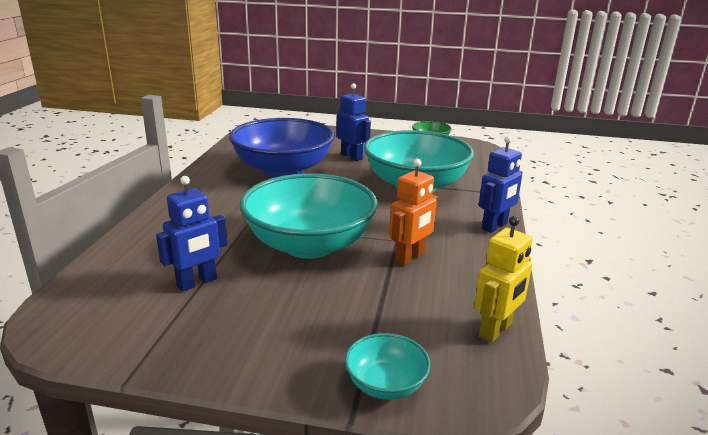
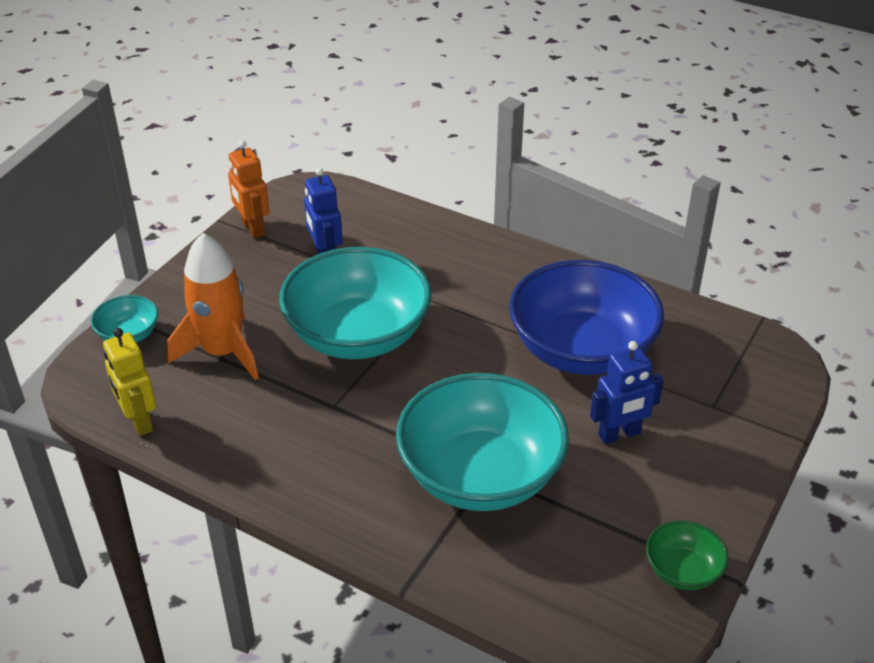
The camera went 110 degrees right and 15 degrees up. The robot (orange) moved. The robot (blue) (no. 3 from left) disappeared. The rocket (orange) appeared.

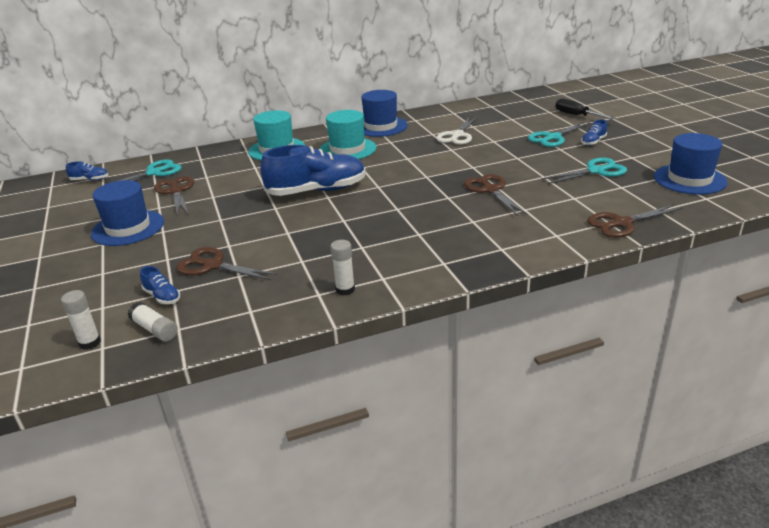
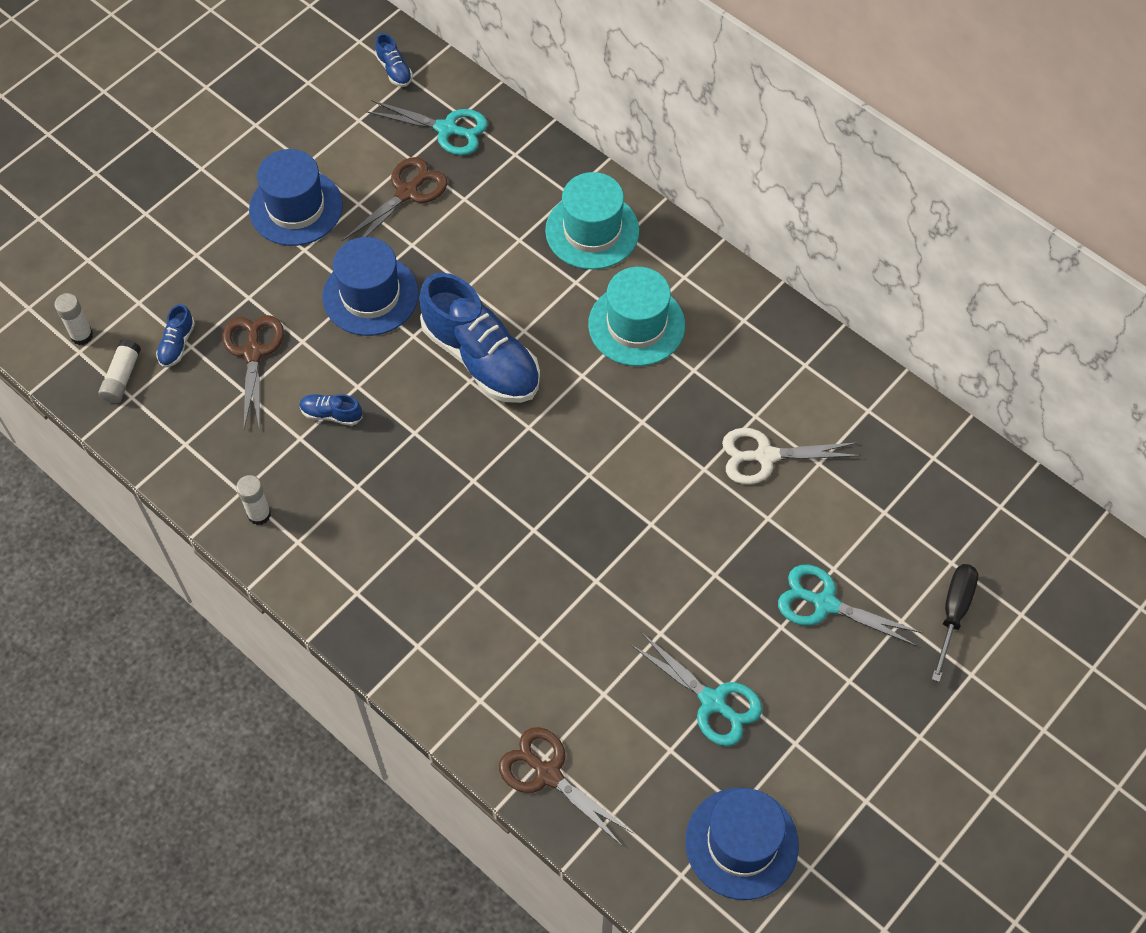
The camera went 60 degrees right and 30 degrees up. The hat (blue) (no. 2 from left) moved. The scissors (brown) (no. 3 from left) disappeared. The shoe (blue) (no. 4 from left in the first image) moved.

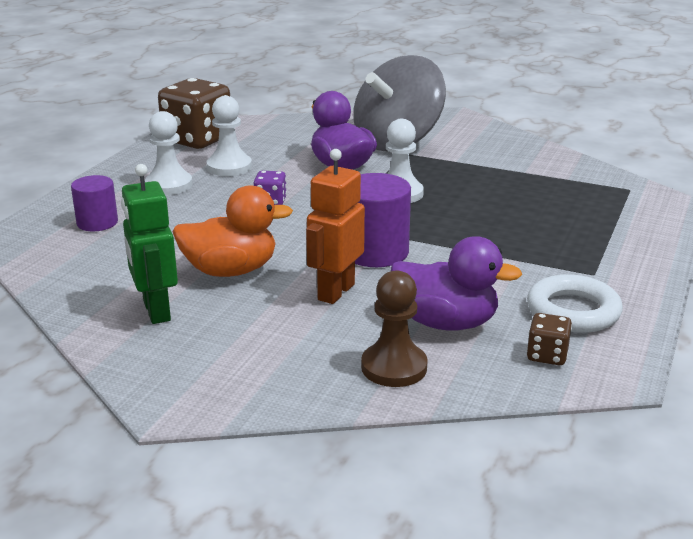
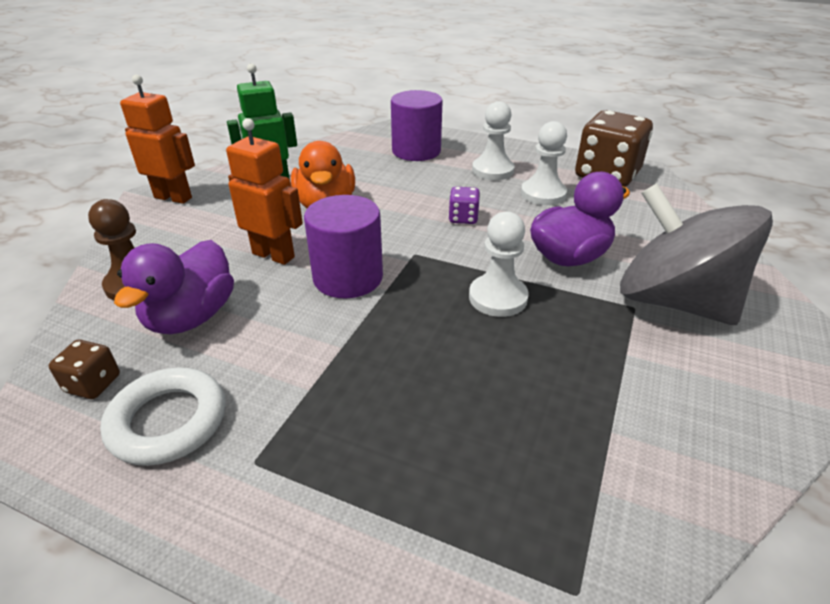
The camera went 90 degrees right and 10 degrees up. The cylinder (purple) (no. 1 from left in the first image) changed to 1.57 times the size. The robot (orange) (no. 1 from left) appeared.

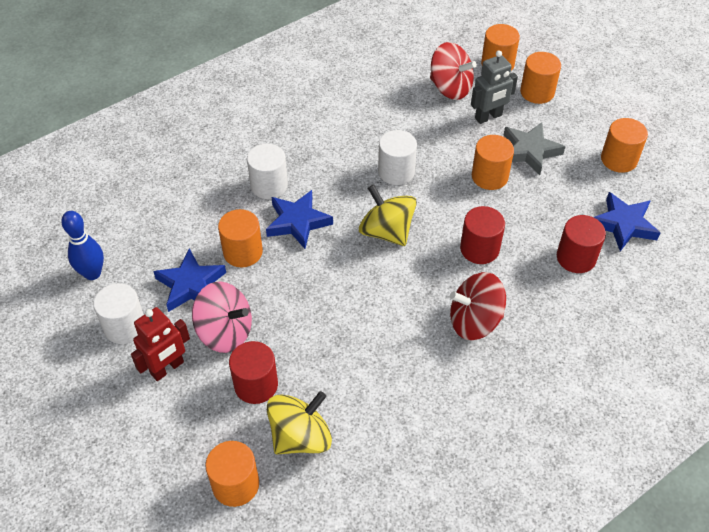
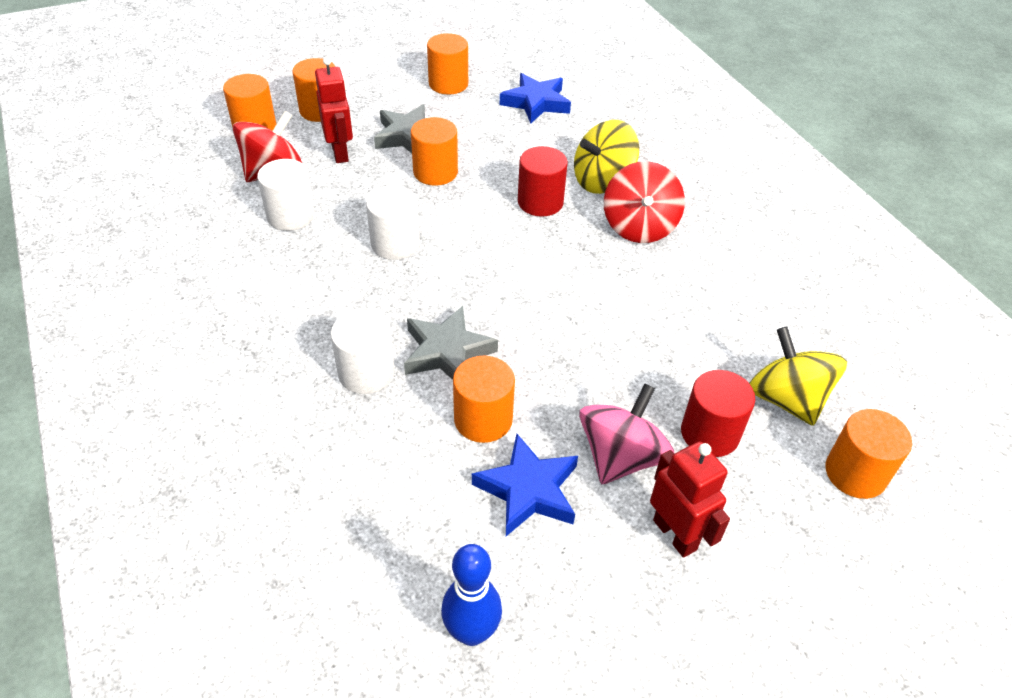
The camera went 80 degrees left and 5 degrees down. The cylinder (white) (no. 1 from left) moved. The star (blue) (no. 2 from left) became the star (grey) (no. 2 from left). The spinning top (yellow) (no. 2 from left in the first image) moved. The robot (grey) became the robot (red) (no. 1 from left). The cylinder (red) (no. 3 from left) disappeared.

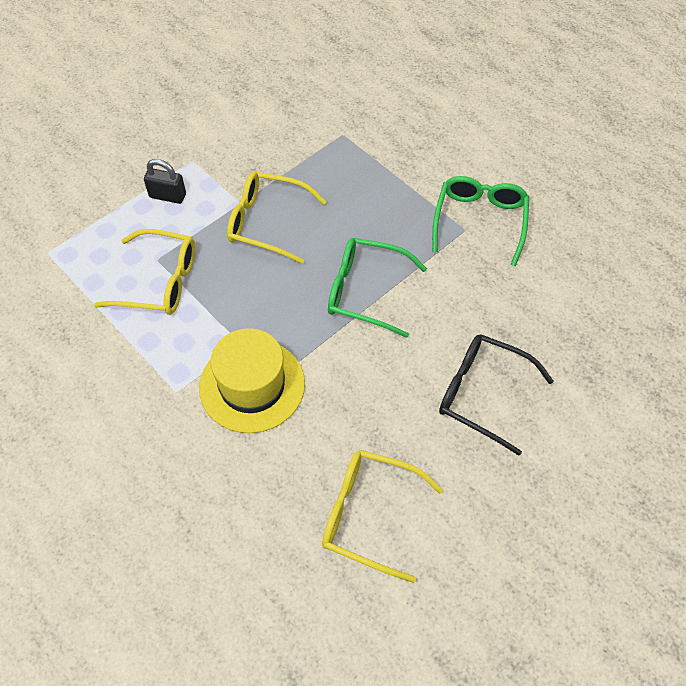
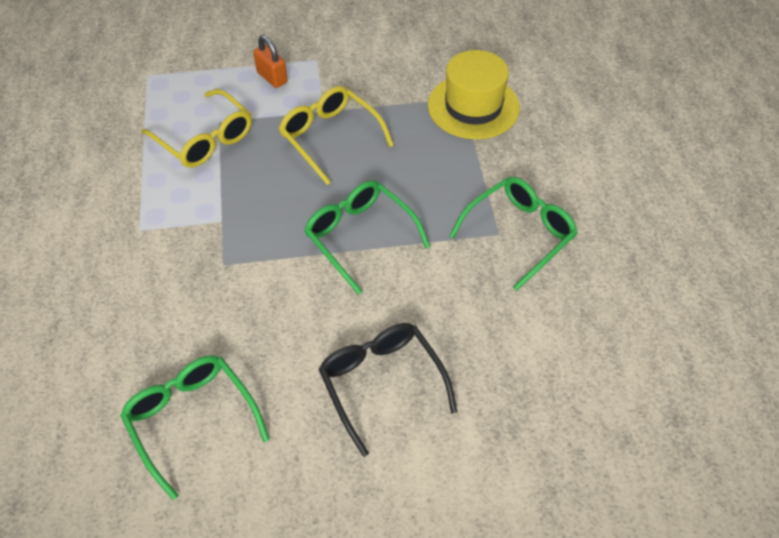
The camera went 35 degrees right and 5 degrees down. The padlock (black) became the padlock (orange). The hat (yellow) moved. The glasses (yellow) (no. 3 from left) became the glasses (green) (no. 1 from left).

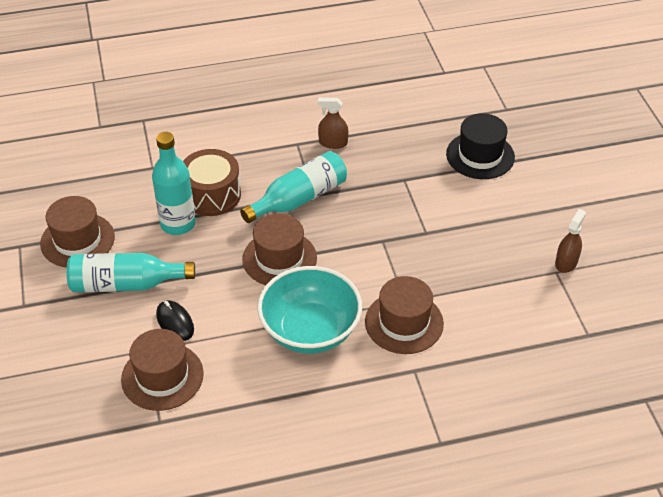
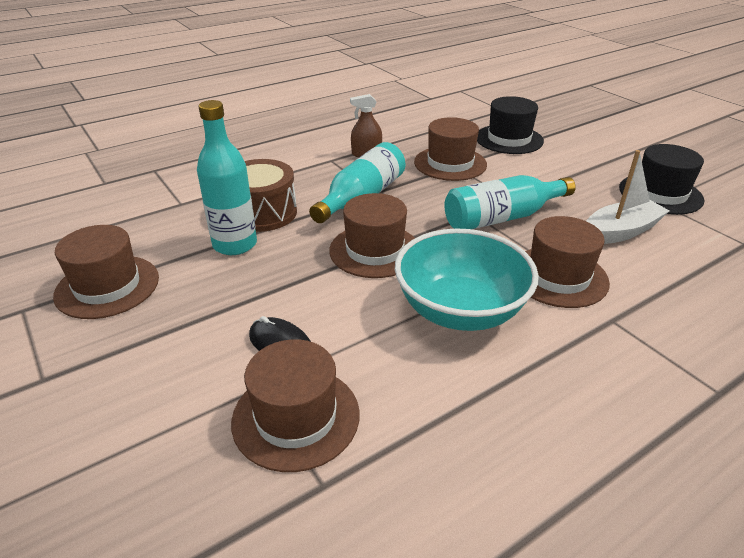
The camera went 20 degrees left and 10 degrees down. The bottle (turquoise) (no. 1 from left in the first image) moved. The spray bottle (brown) (no. 2 from left) was replaced by the hat (black) (no. 2 from left). The hat (brown) (no. 4 from left) appeared. The boat (white) appeared.

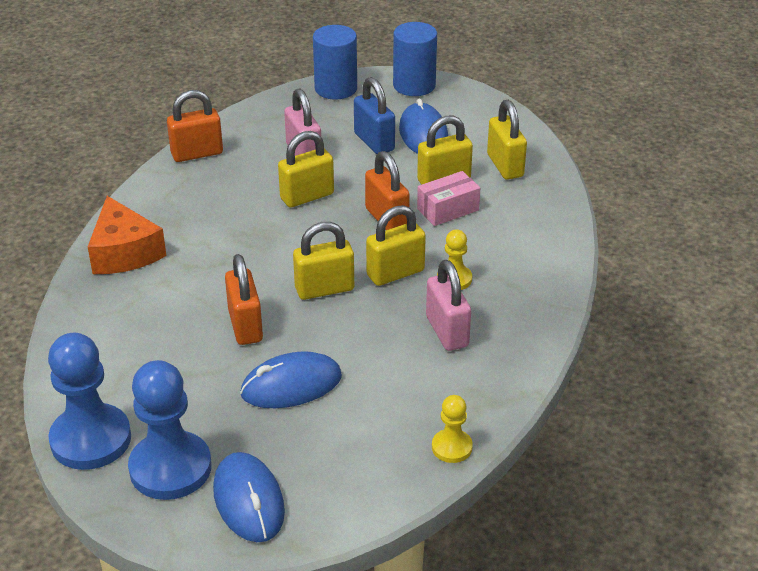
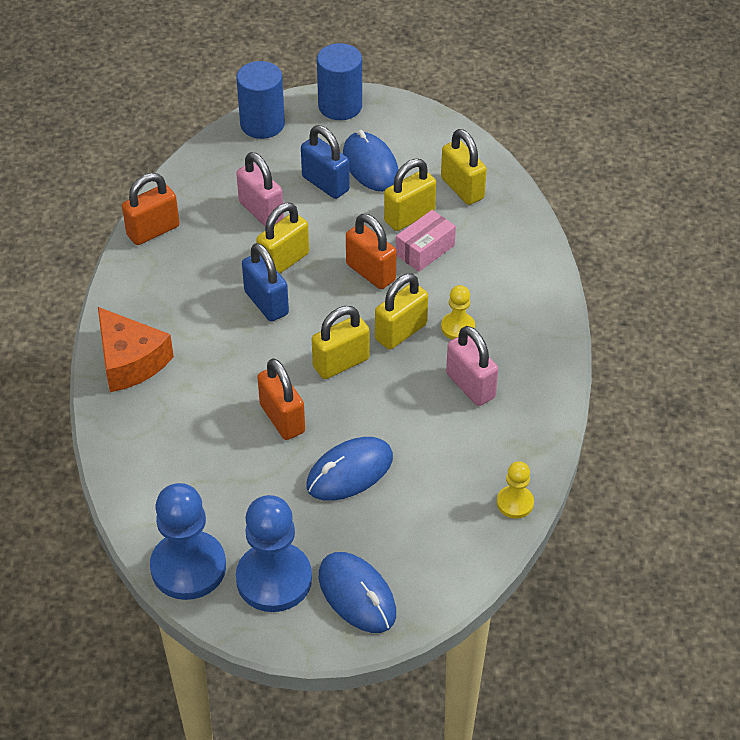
The camera went 15 degrees left and 10 degrees up. The padlock (blue) (no. 1 from left) appeared.

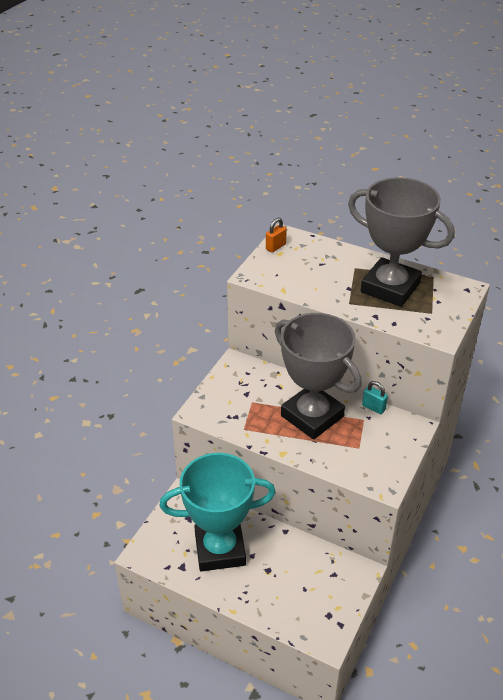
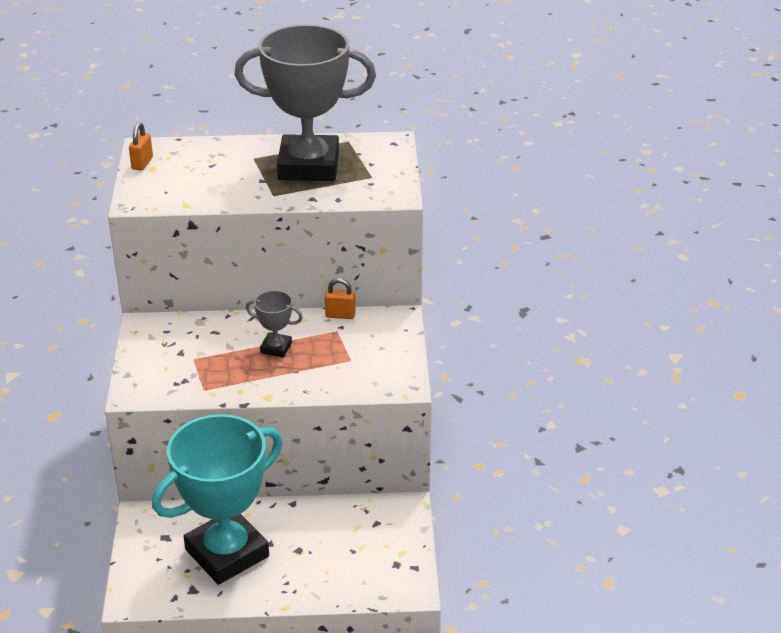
The camera went 30 degrees left and 5 degrees down. The trophy (grey) (no. 1 from left) changed to 0.42 times the size. The padlock (turquoise) became the padlock (orange) (no. 2 from left).

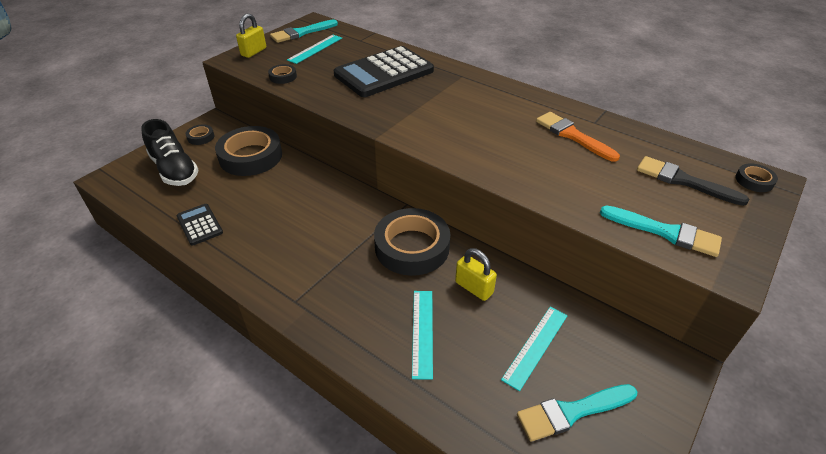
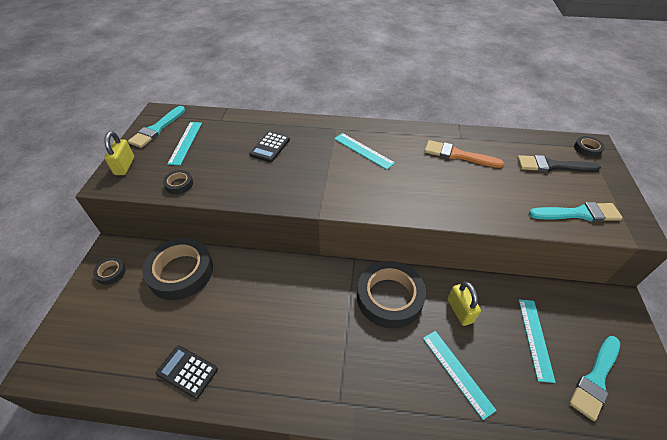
The camera went 30 degrees left and 5 degrees up. The shoe (black) disappeared. The calculator (black) (no. 2 from left) changed to 0.49 times the size. The padlock (yellow) (no. 2 from left) turned 60 degrees clockwise. The ruler (turquoise) (no. 2 from left) appeared.

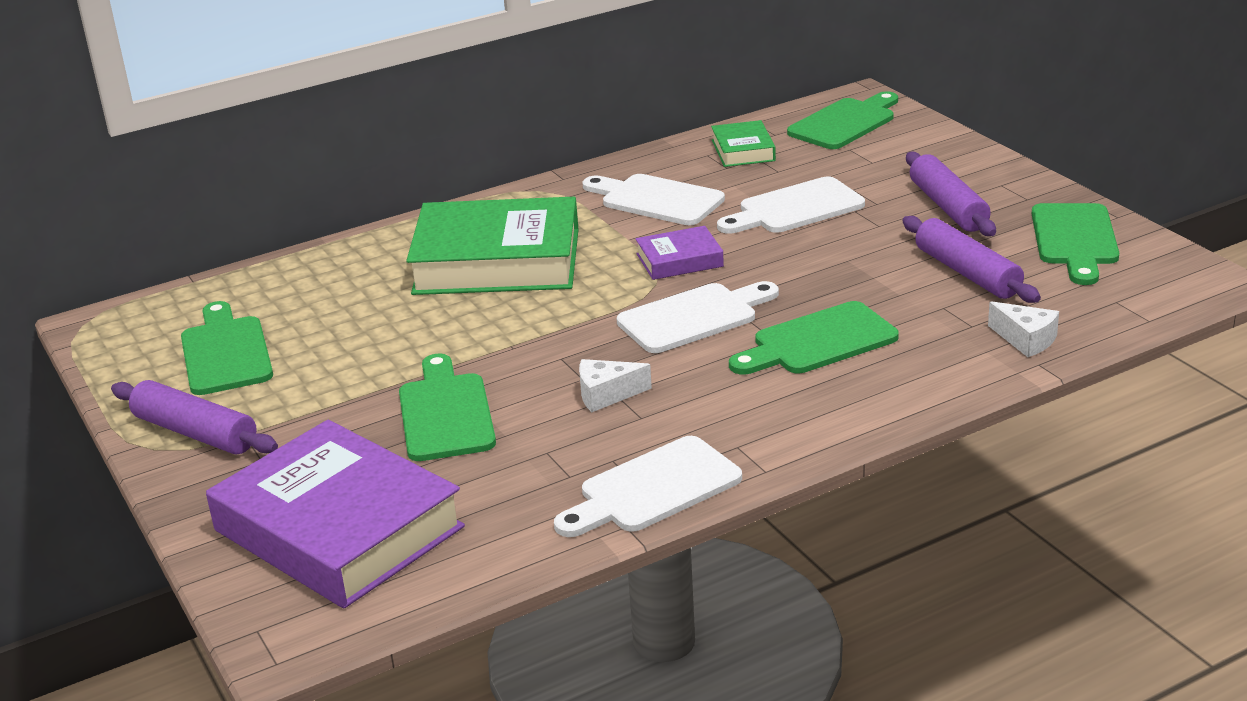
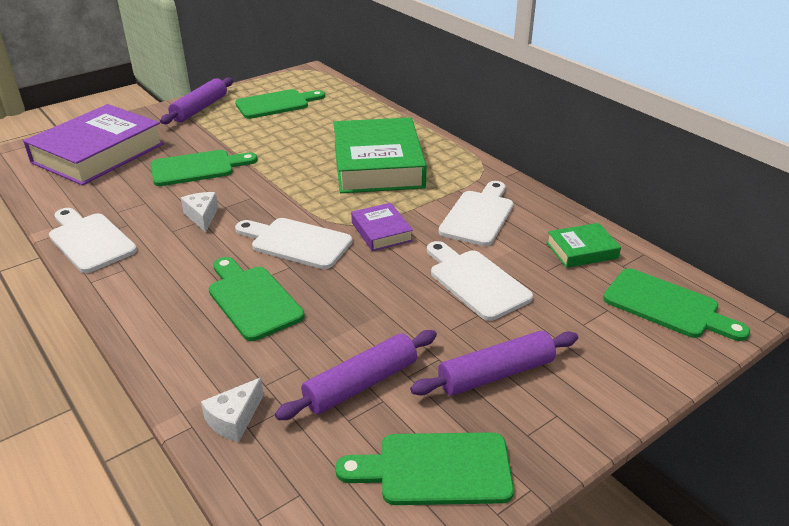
The camera went 80 degrees right and 5 degrees up. The cutting board (white) (no. 3 from left in the first image) turned 150 degrees clockwise.

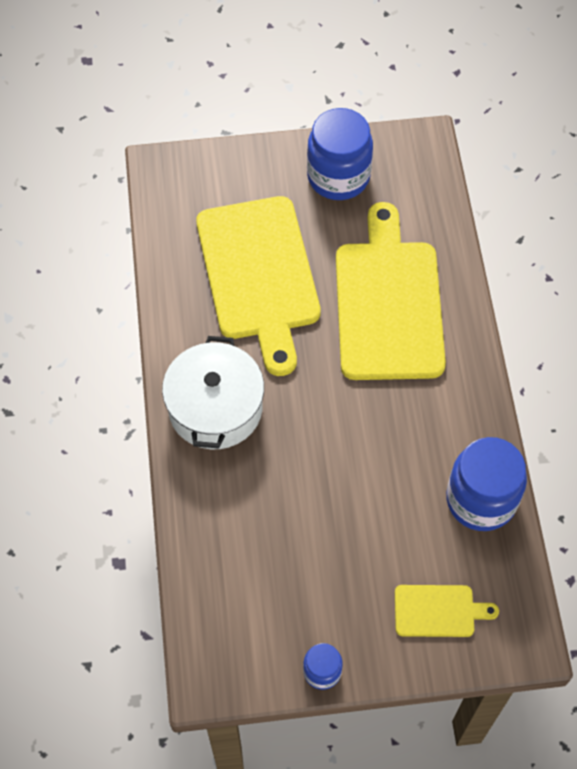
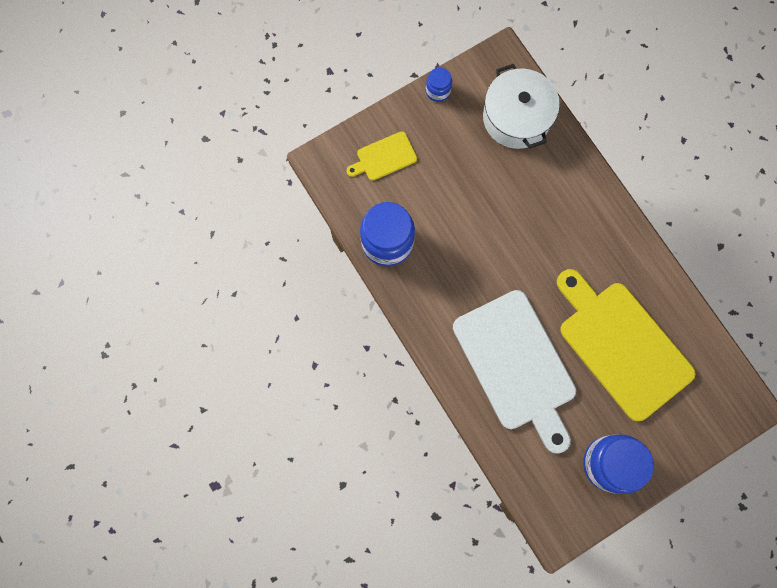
The camera went 155 degrees right and 15 degrees up. The pot (white) moved. The cutting board (yellow) (no. 2 from left) became the cutting board (white).

